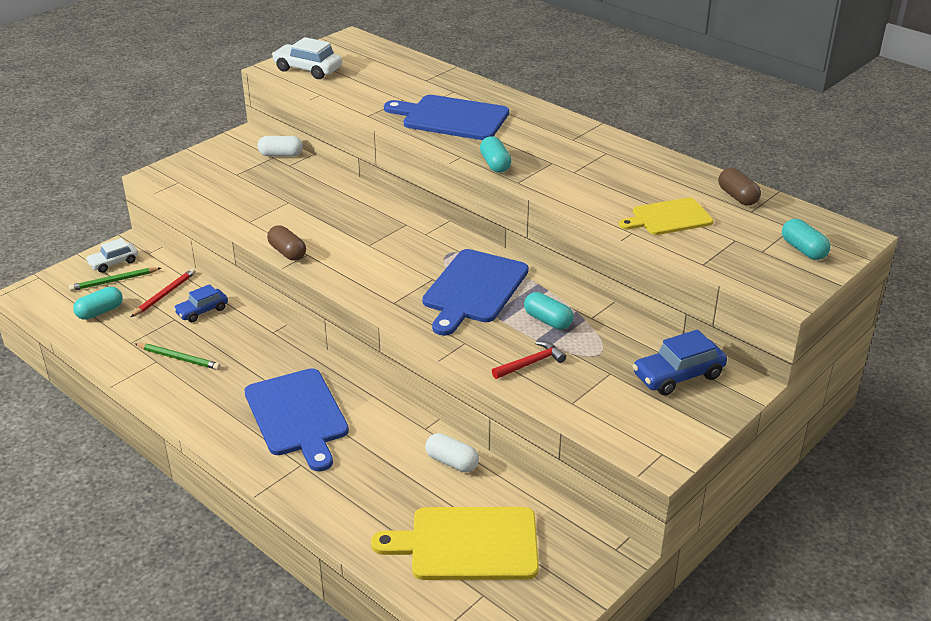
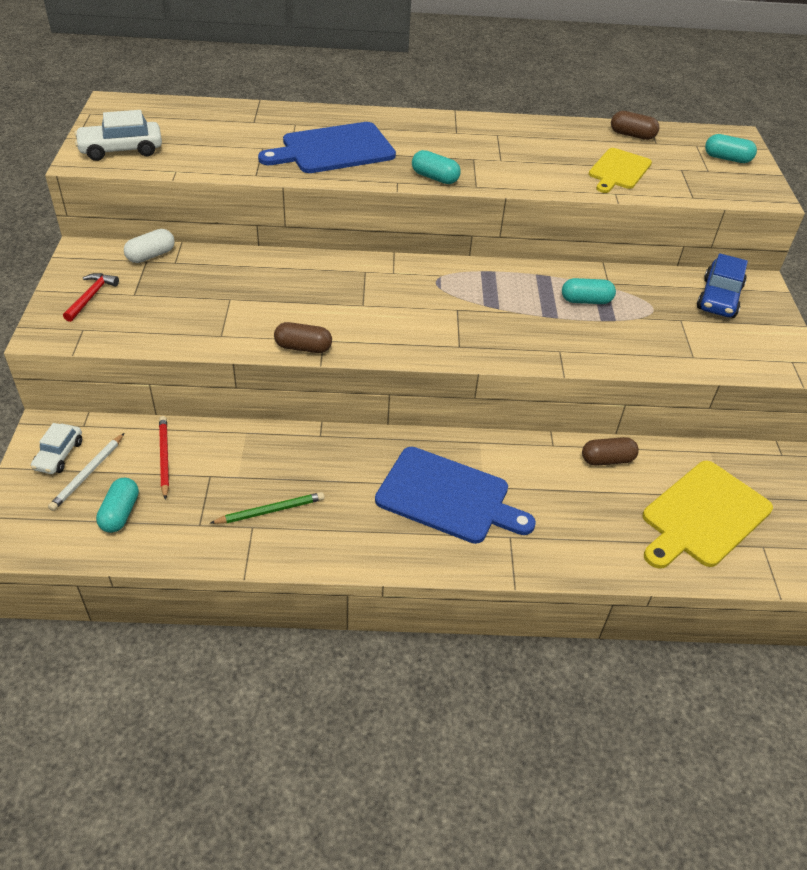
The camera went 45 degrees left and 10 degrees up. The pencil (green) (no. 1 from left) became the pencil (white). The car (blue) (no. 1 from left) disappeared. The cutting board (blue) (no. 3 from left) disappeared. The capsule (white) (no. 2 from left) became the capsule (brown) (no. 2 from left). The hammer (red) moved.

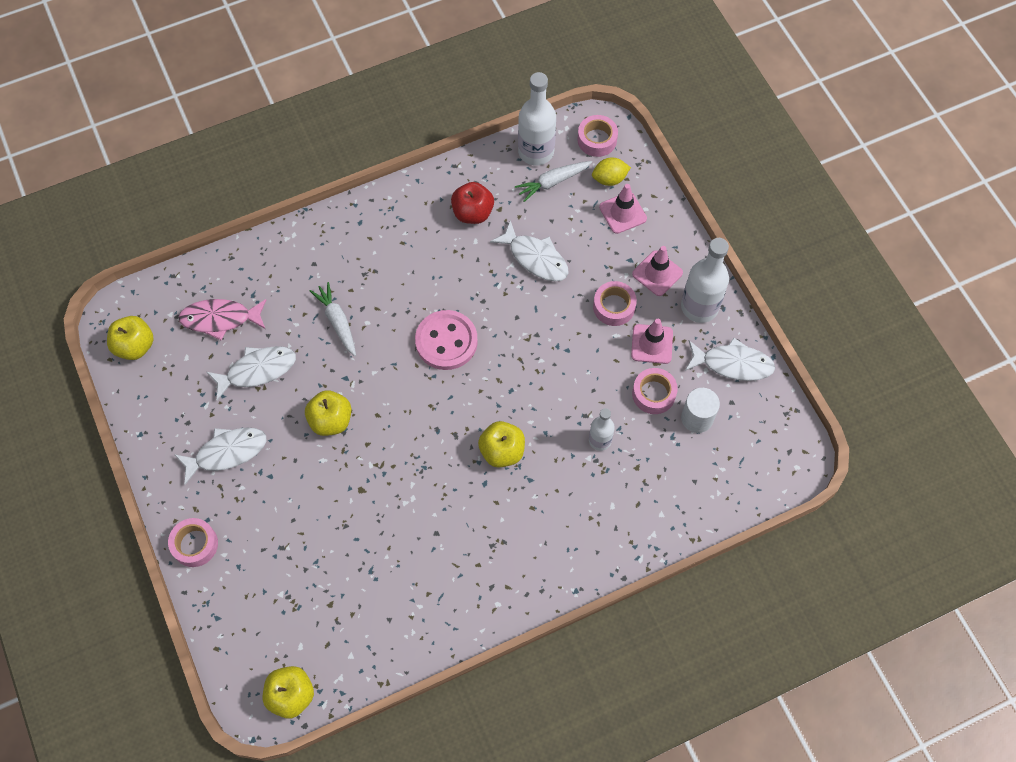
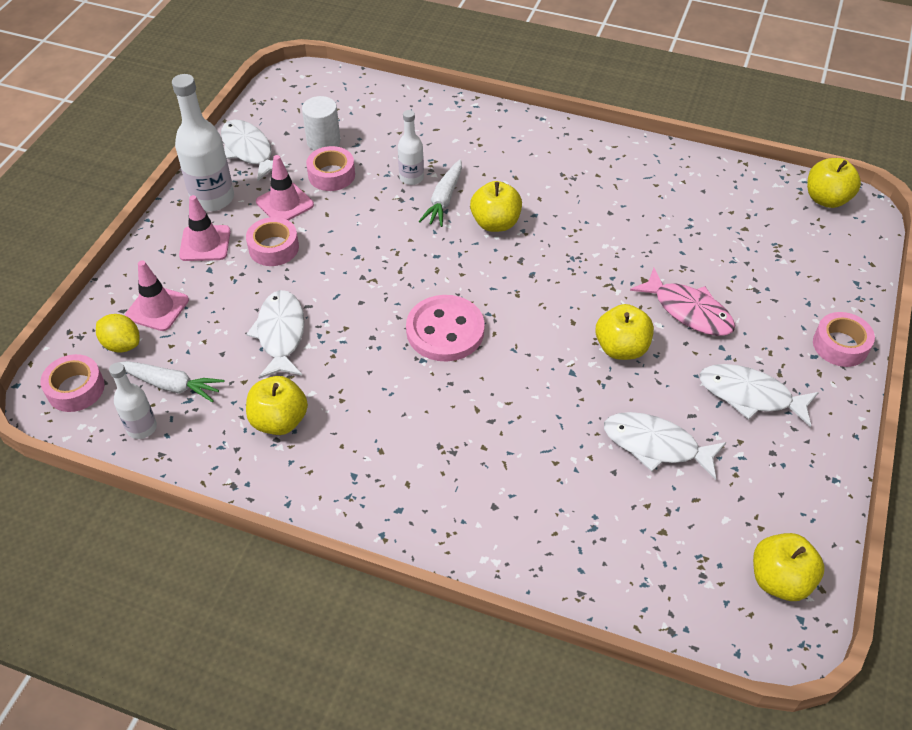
The camera went 135 degrees left and 15 degrees down. The fish (pink) moved. The carrot (white) (no. 1 from left in the first image) moved. The apple (red) became the apple (yellow) (no. 1 from left). The bottle (white) (no. 1 from left) changed to 0.57 times the size.

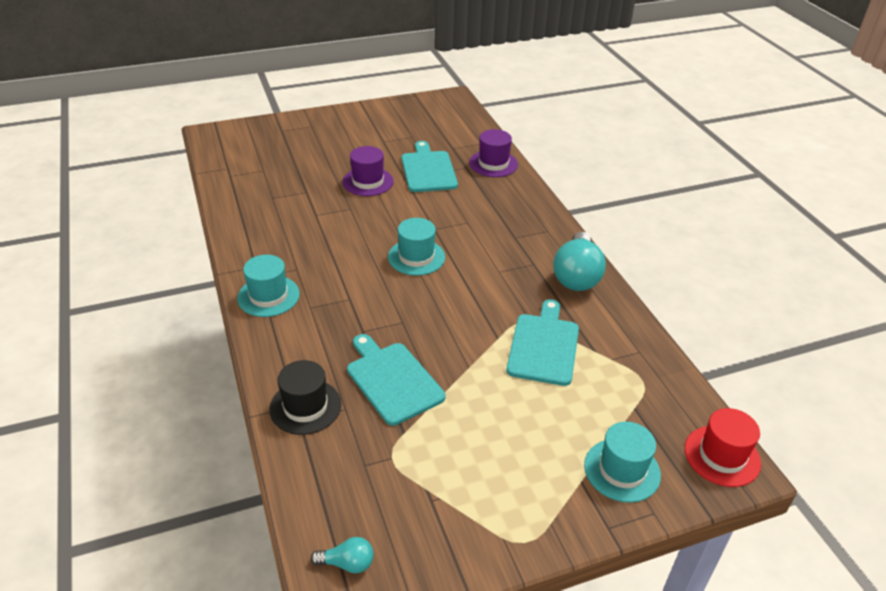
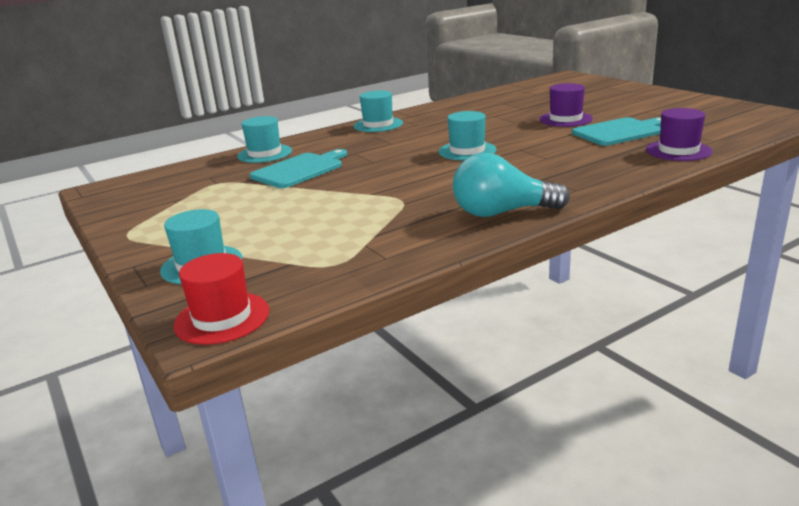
The camera went 80 degrees right and 15 degrees down. The hat (black) became the hat (turquoise) (no. 2 from left). The light bulb (turquoise) (no. 1 from left) disappeared. The cutting board (turquoise) (no. 3 from left) disappeared.

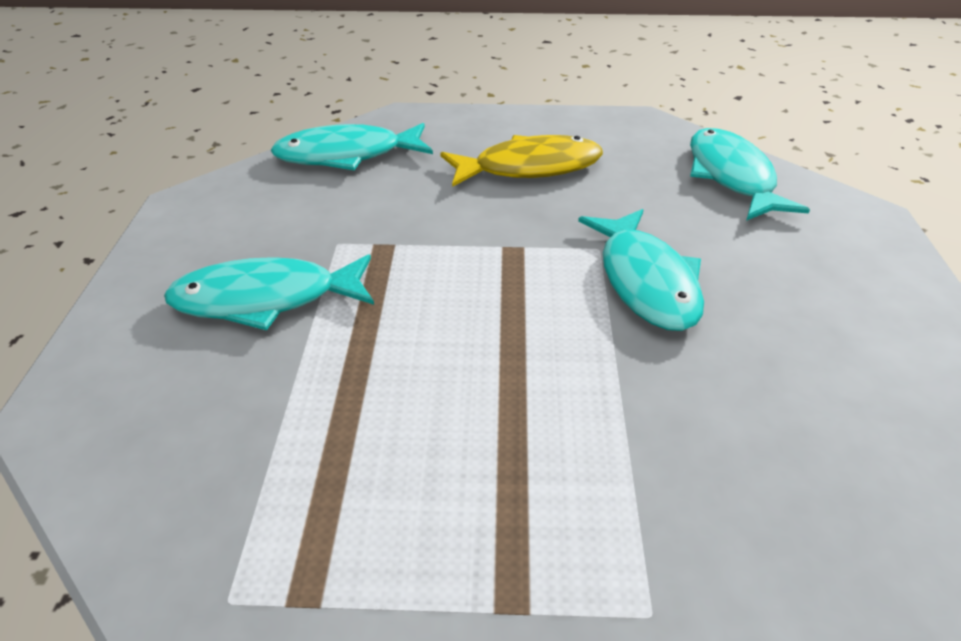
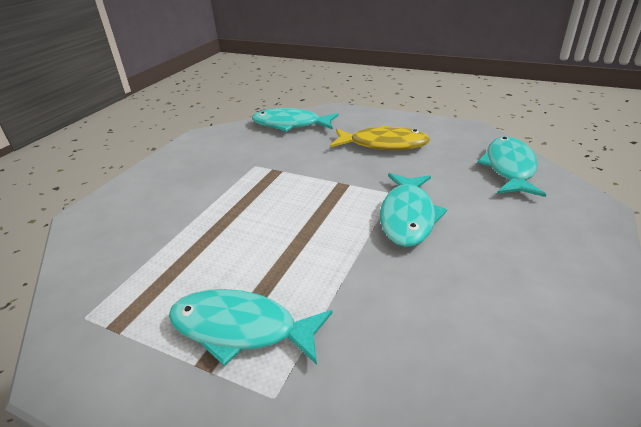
The camera went 25 degrees right and 5 degrees down. The fish (turquoise) (no. 1 from left) moved.

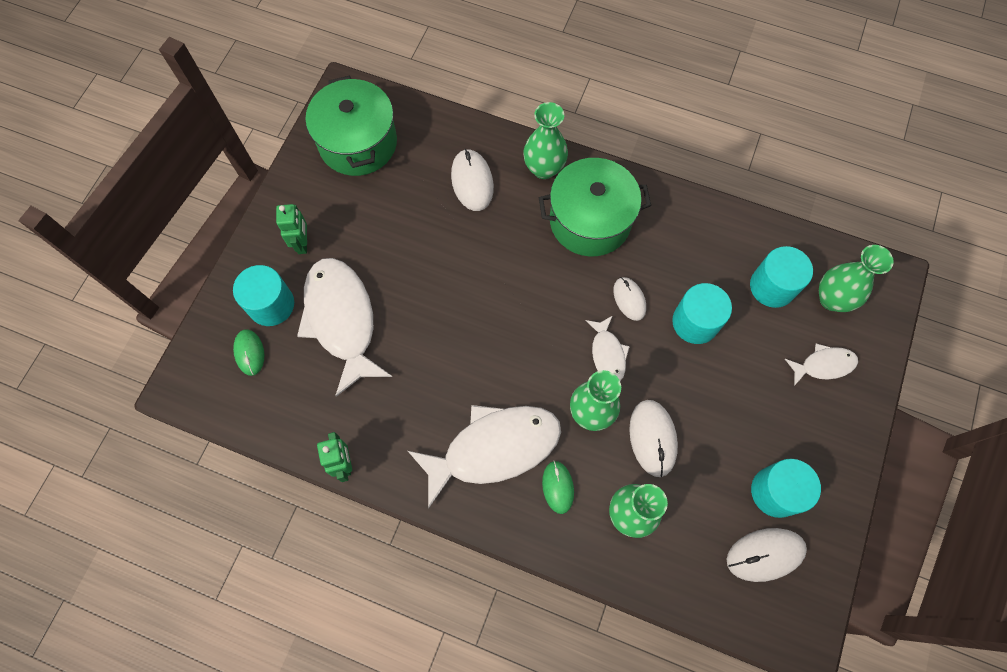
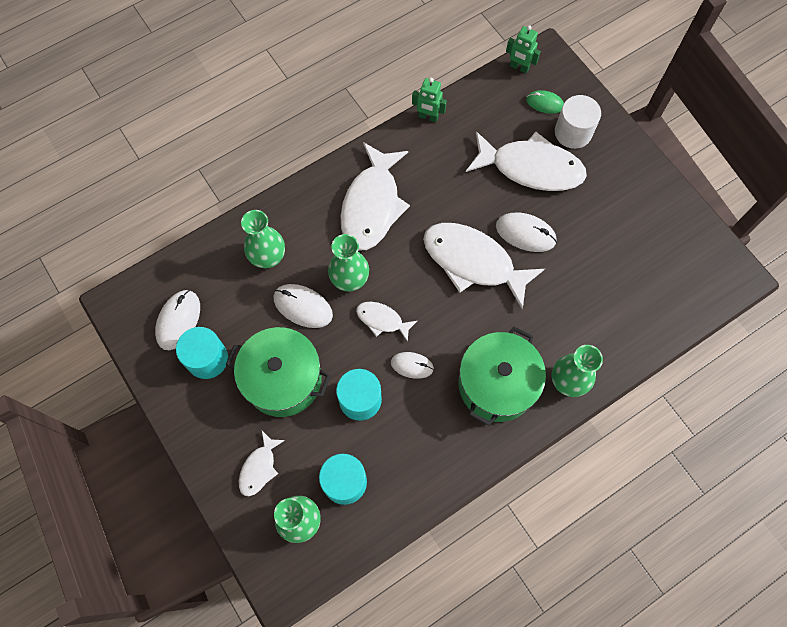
The camera went 125 degrees right and 0 degrees up. The cylinder (turquoise) (no. 1 from left) became the cylinder (white). The robot (green) (no. 1 from left in the first image) moved. The pot (green) (no. 1 from left) moved. The mouse (white) (no. 1 from left in the first image) moved. The mouse (green) (no. 2 from left) disappeared. The fish (white) (no. 4 from left) appeared.

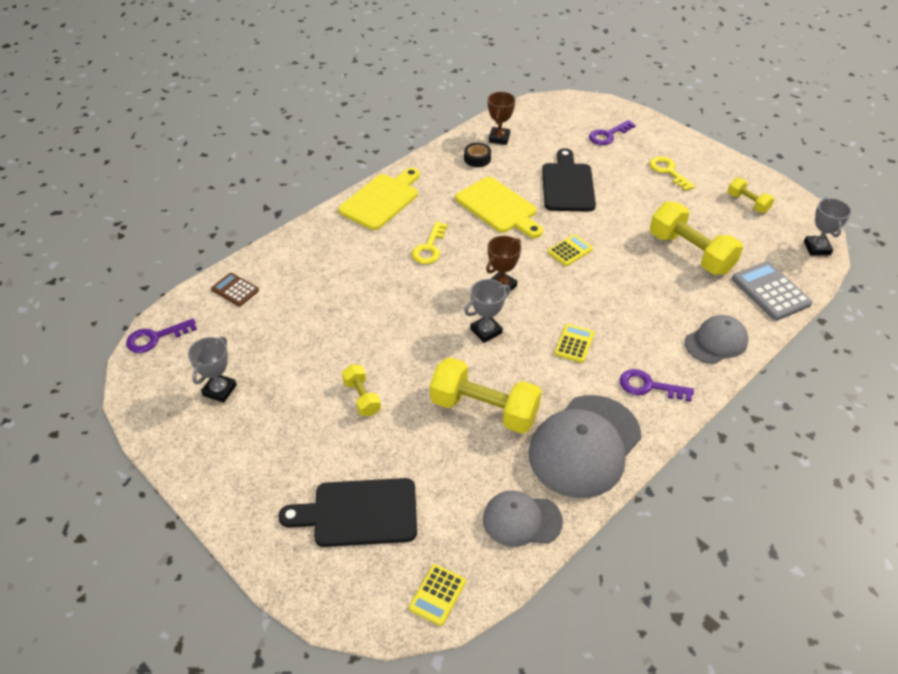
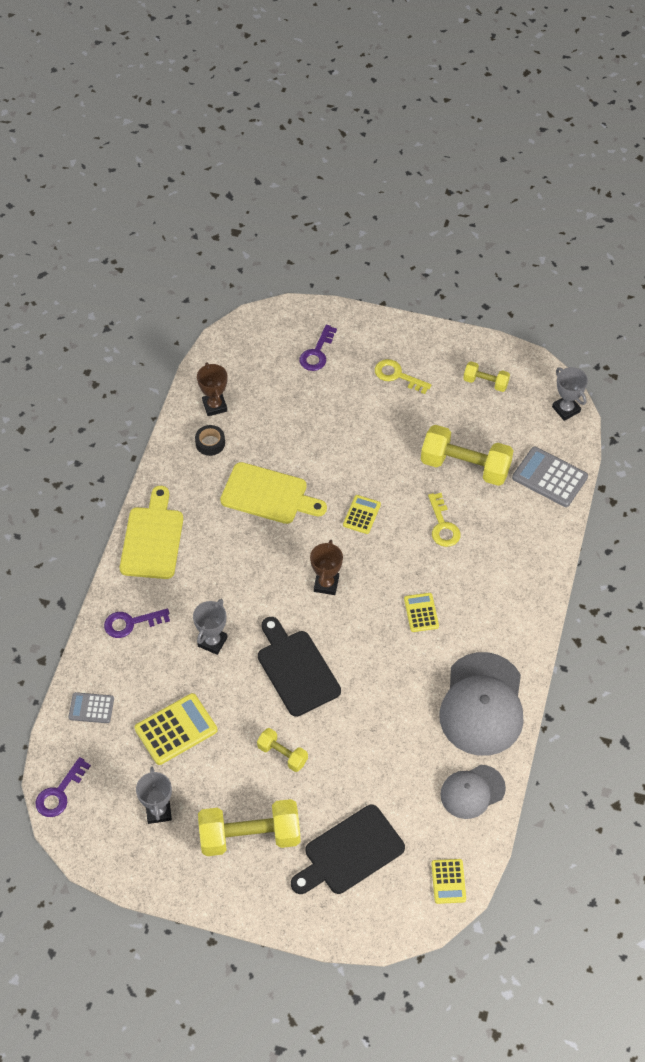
The camera went 30 degrees left and 10 degrees up. The calculator (brown) became the calculator (grey) (no. 1 from left). The key (yellow) (no. 1 from left in the first image) moved. The dumbbell (yellow) (no. 2 from left in the first image) moved. The trophy (grey) (no. 2 from left) moved. The cutting board (black) (no. 2 from left in the first image) moved. The key (purple) (no. 3 from left in the first image) moved. The cap (grey) (no. 3 from left) disappeared. The calculator (yellow) (no. 1 from left) appeared.

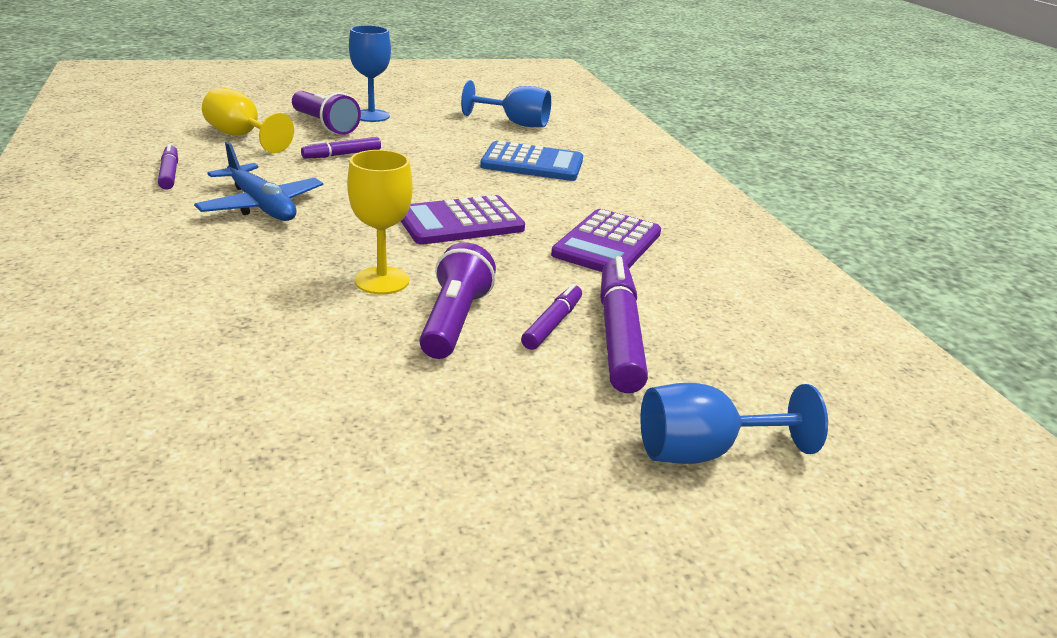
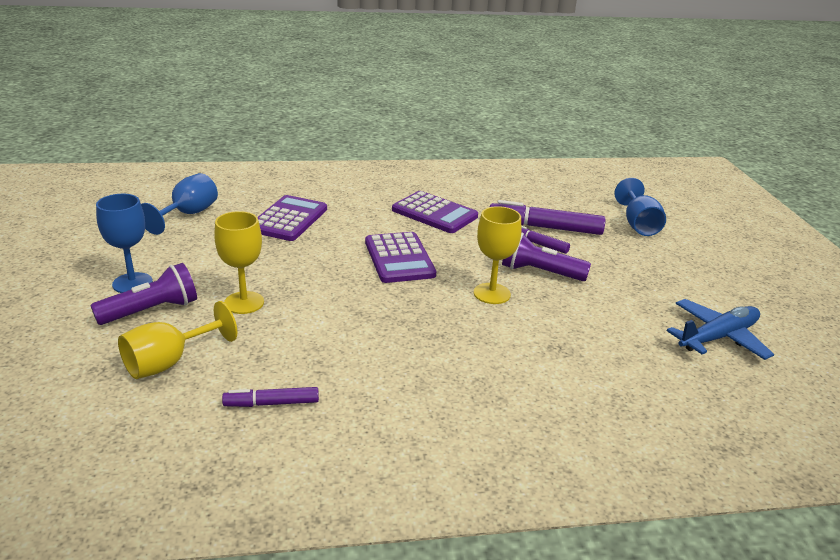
The camera went 80 degrees left and 0 degrees up. The plane (blue) moved. The marker (purple) (no. 2 from left) was replaced by the goblet (yellow) (no. 2 from left). The calculator (blue) became the calculator (purple) (no. 1 from left).

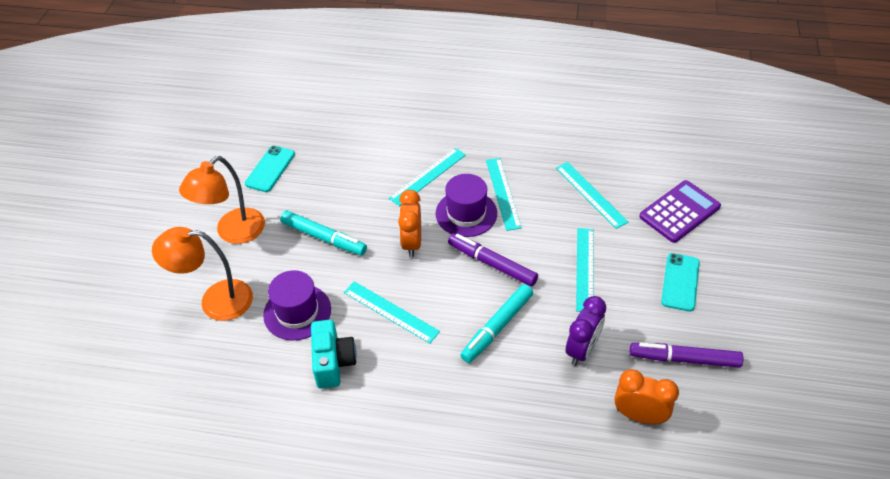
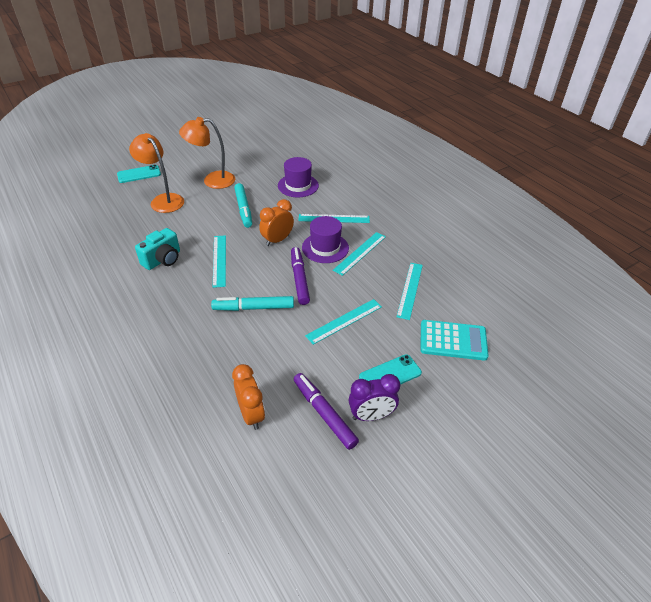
The camera went 45 degrees right and 5 degrees down. The phone (turquoise) (no. 1 from left) moved. The hat (purple) (no. 1 from left) moved. The clock (purple) moved. The calculator (purple) became the calculator (turquoise).

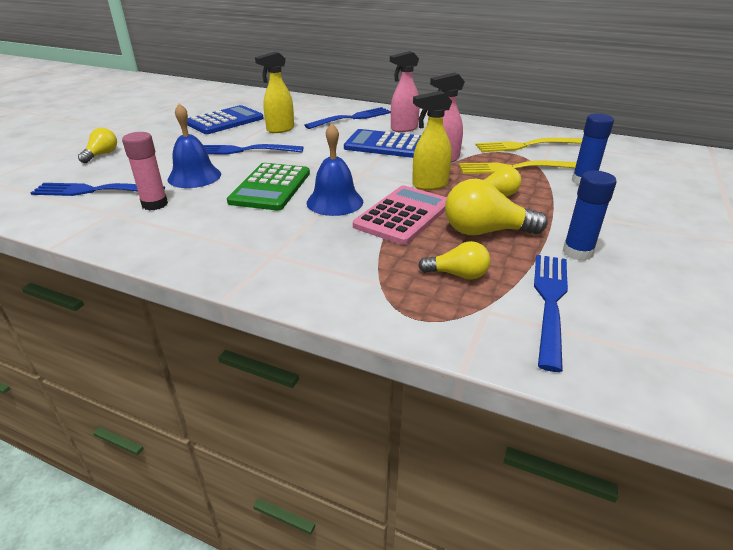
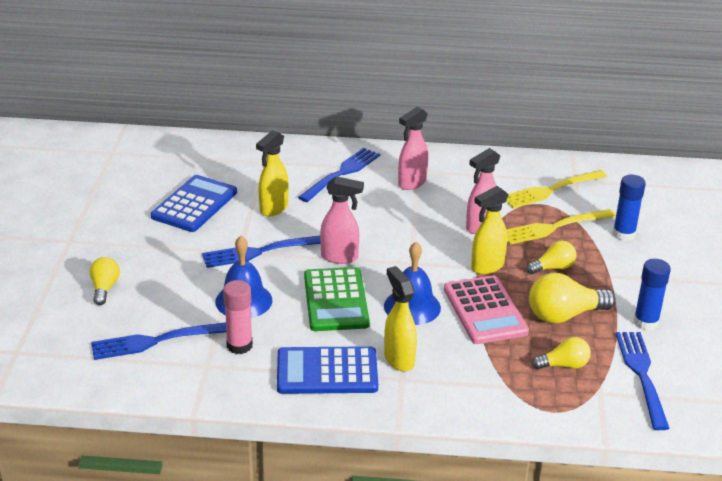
The camera went 20 degrees left and 0 degrees up. The calculator (blue) (no. 2 from left) moved. The calculator (pink) turned 150 degrees clockwise. The spray bottle (pink) (no. 1 from left) appeared. The spray bottle (yellow) (no. 2 from left) appeared.

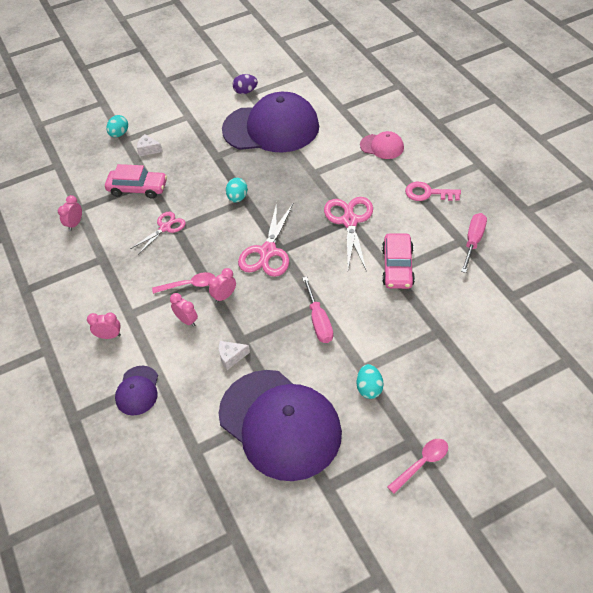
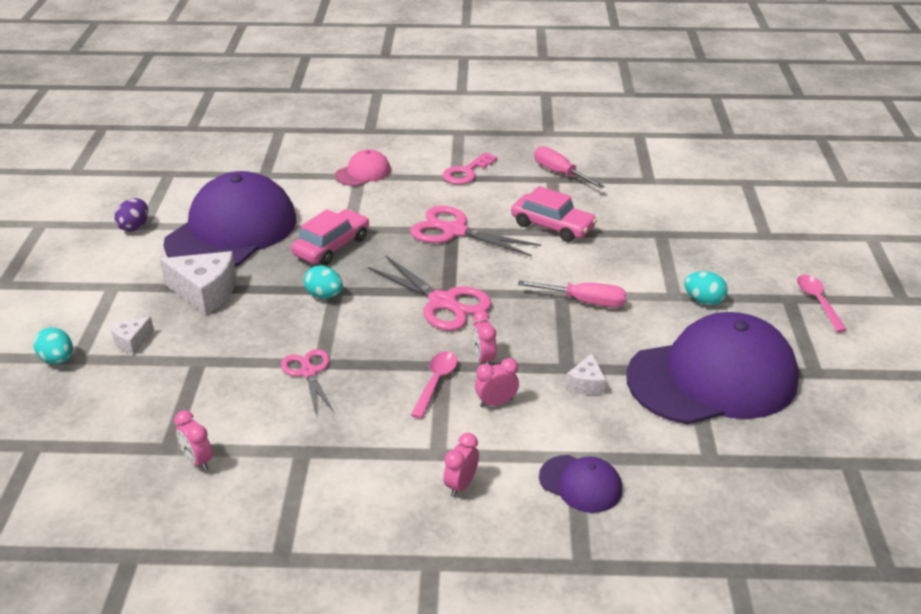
The camera went 65 degrees left and 15 degrees down. The car (pink) (no. 1 from left) moved. The cheese (white) (no. 2 from left) appeared.

